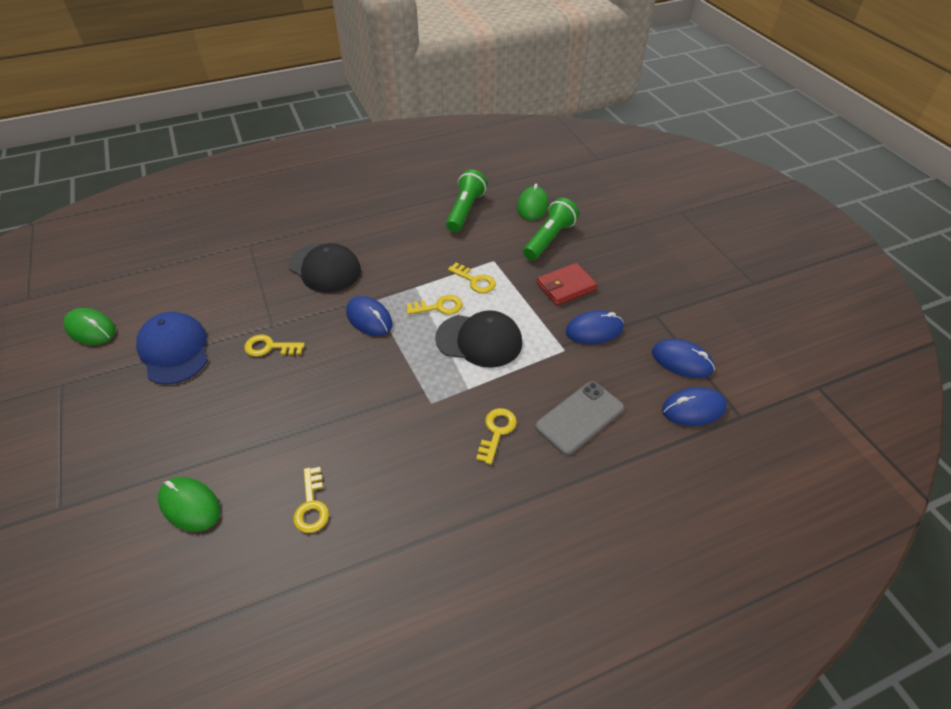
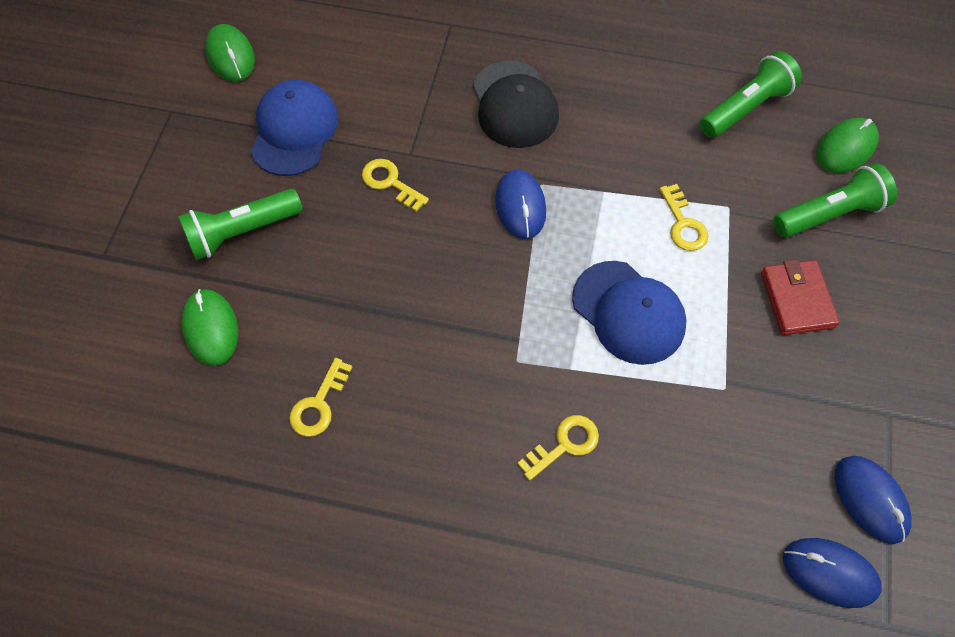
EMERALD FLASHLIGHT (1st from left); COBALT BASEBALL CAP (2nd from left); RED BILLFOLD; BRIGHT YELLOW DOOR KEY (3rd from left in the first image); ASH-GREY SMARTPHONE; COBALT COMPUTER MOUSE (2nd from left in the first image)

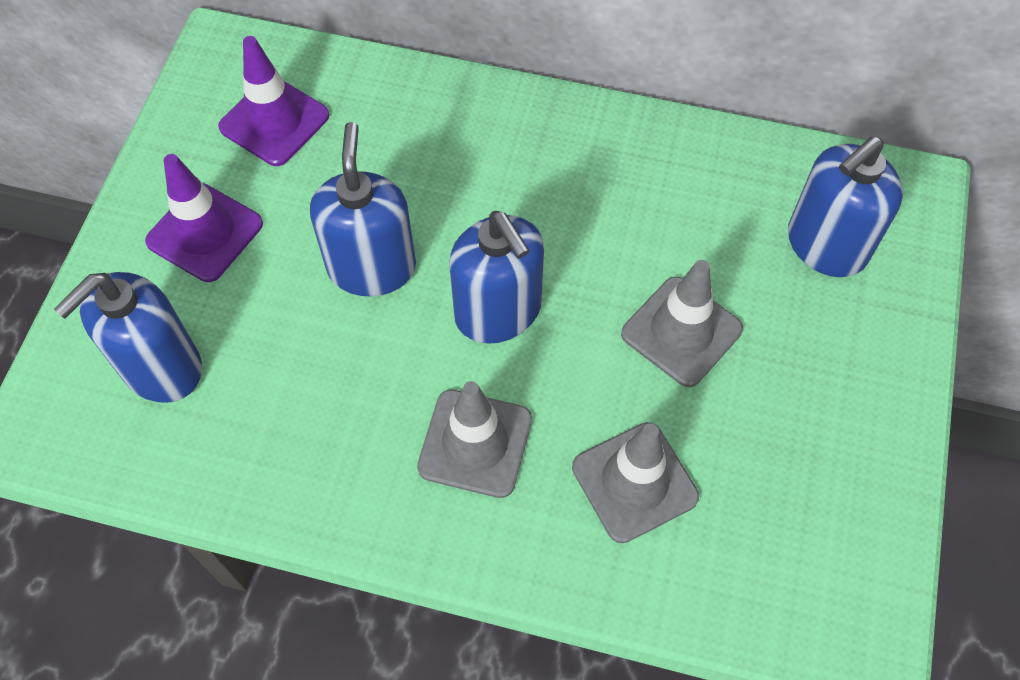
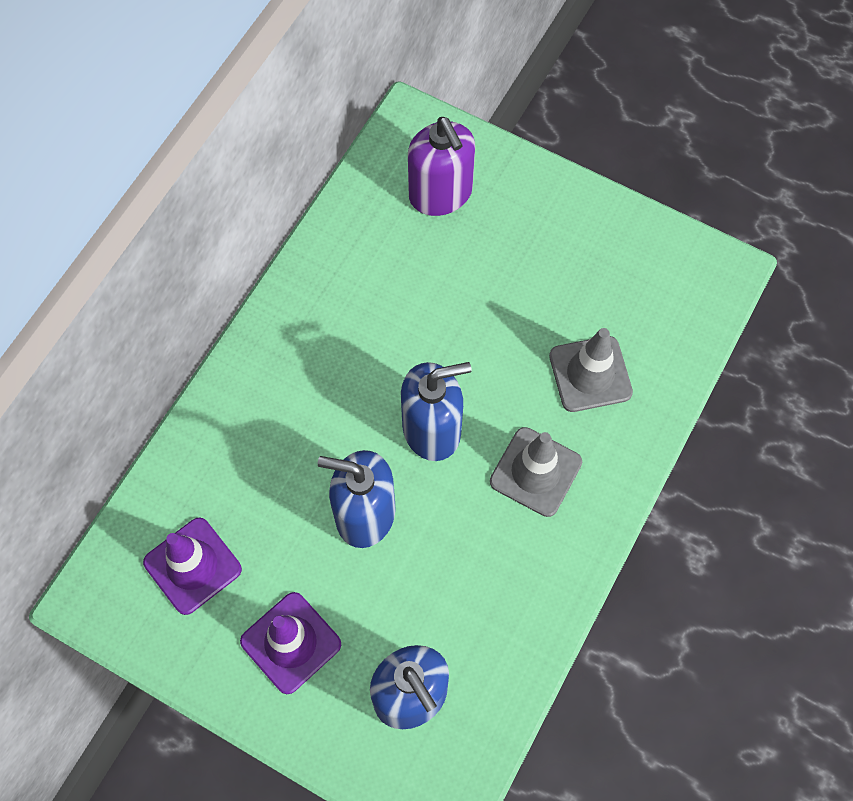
PURPLE SOAP PUMP; ASH-GREY SAFETY CONE (3rd from left in the first image)

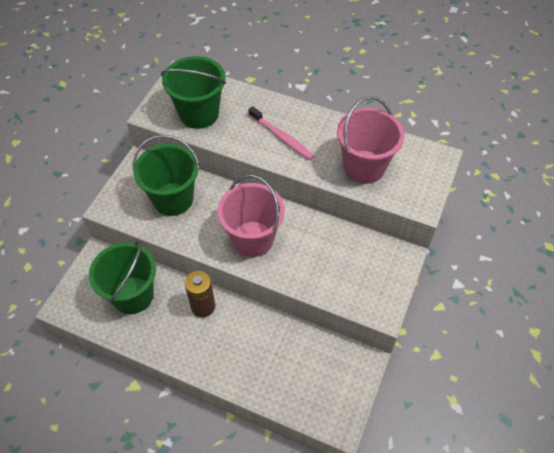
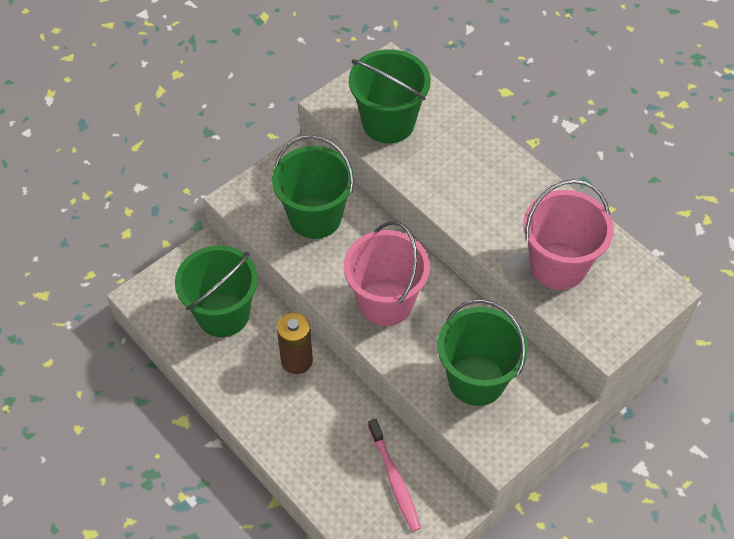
ROSE-PINK TOOTH BRUSH; EMERALD BUCKET (4th from left)

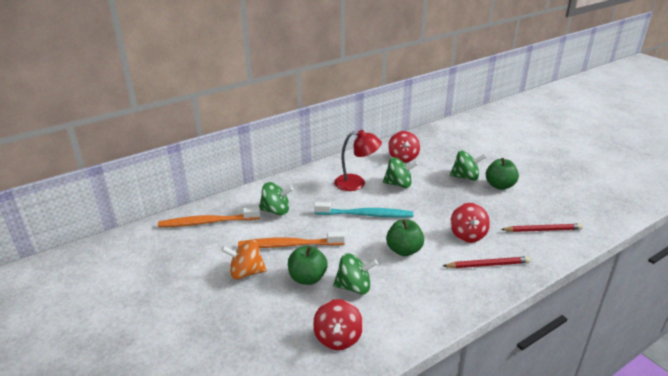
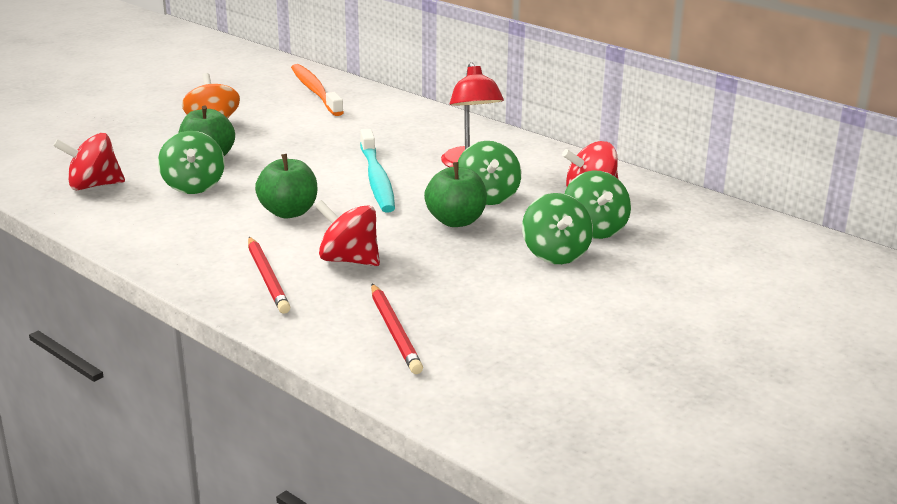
RED TOY TOP (2nd from left); EMERALD APPLE FRUIT (3rd from left); EMERALD TOY TOP (4th from left); ORANGE-COLOURED TOOTH BRUSH (2nd from left in the first image)

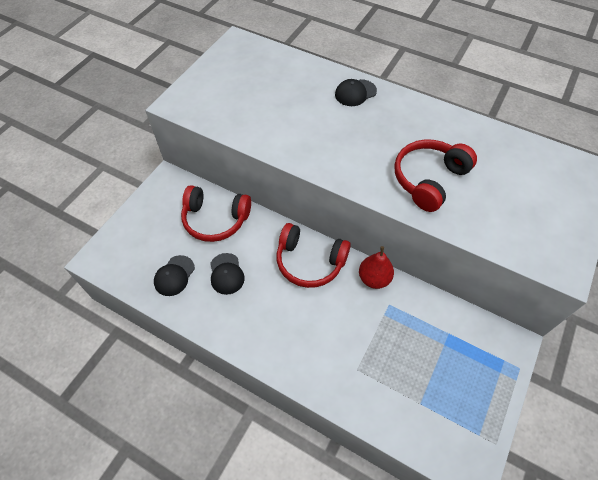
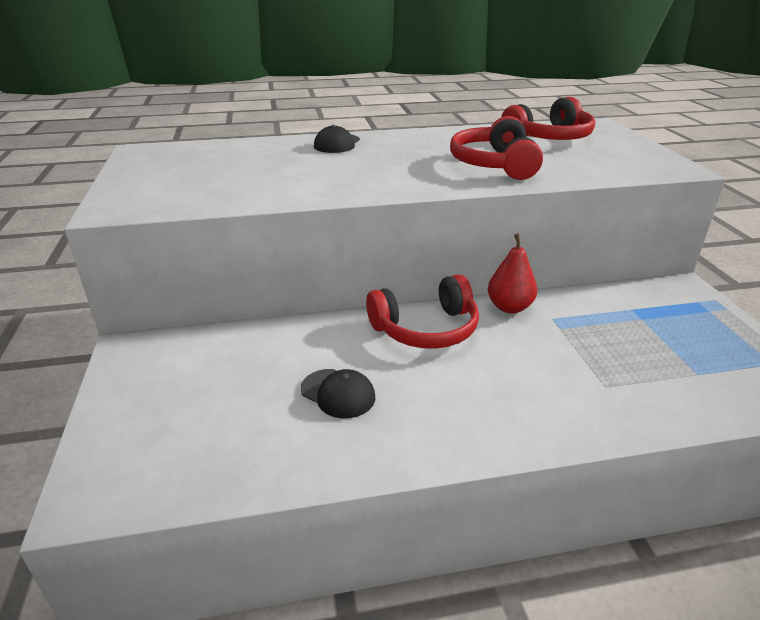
RED HEADPHONES (3rd from left); JET-BLACK BASEBALL CAP (1st from left in the first image)

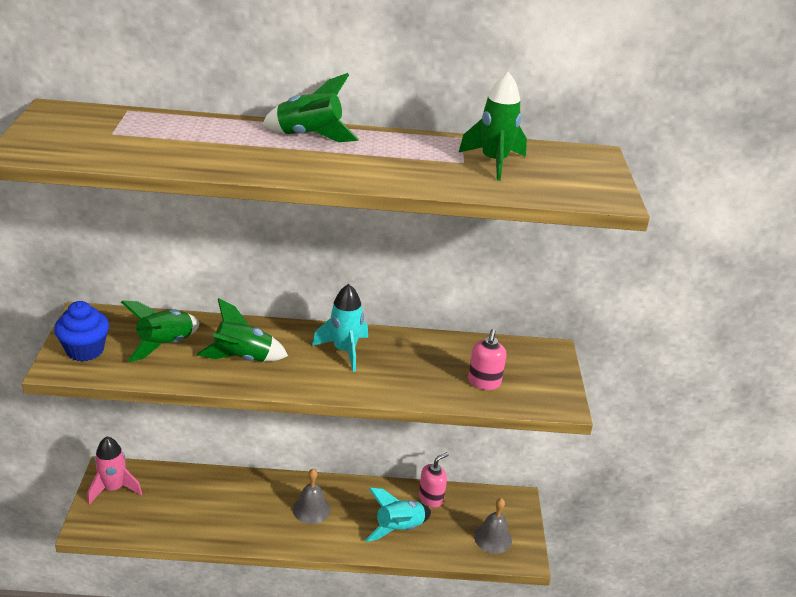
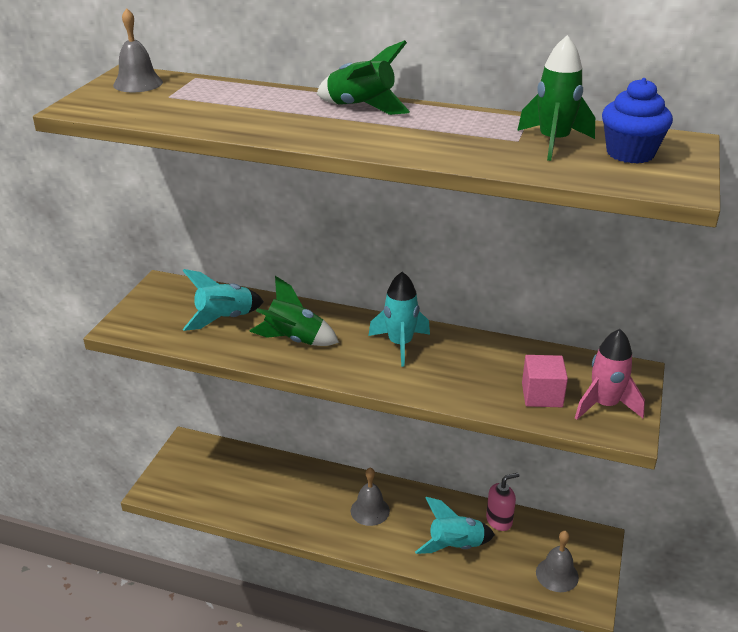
ASH-GREY SCHOOL BELL (1st from left); AQUA TOY ROCKET (1st from left); ROSE-PINK SOLID CUBE; ROSE-PINK TOY ROCKET; COBALT MUFFIN

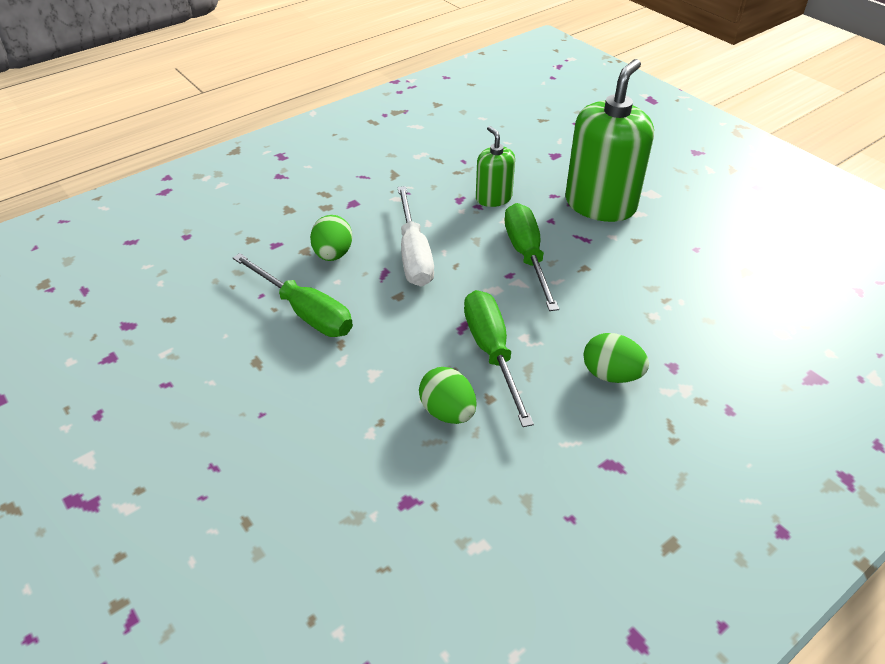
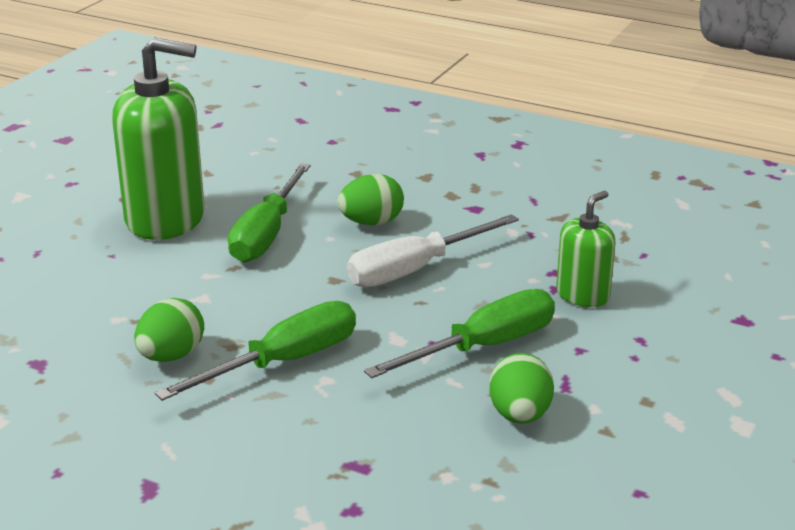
EMERALD SOAP PUMP (1st from left); EMERALD EGG SHAPE (3rd from left)

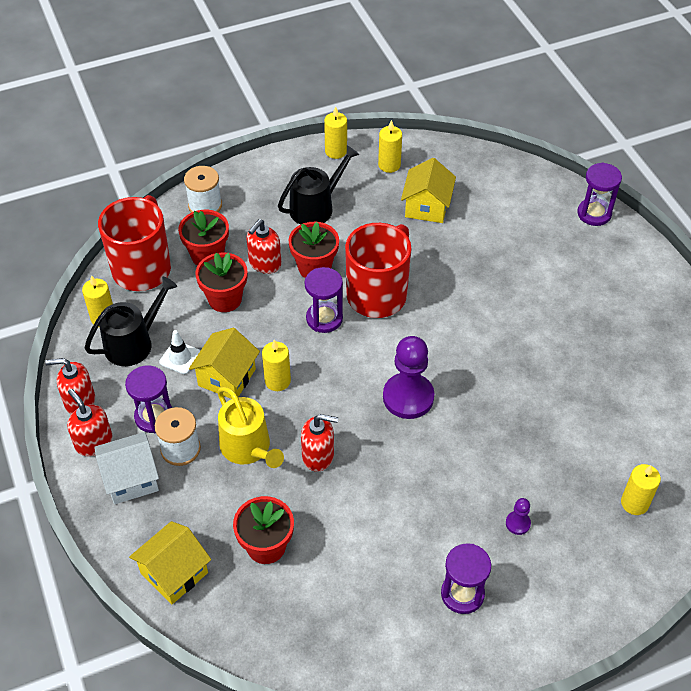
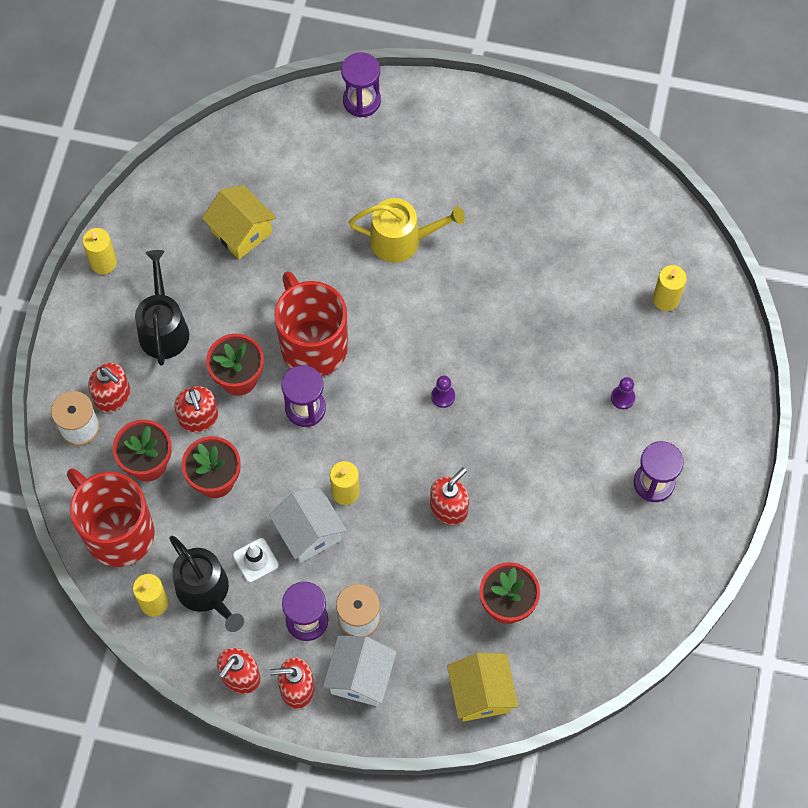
RED SOAP PUMP (1st from left); JET-BLACK WATERING CAN (2nd from left); PURE WHITE TOY HOUSE (1st from left); BRIGHT YELLOW WATERING CAN; PURPLE PAWN (1st from left); BRIGHT YELLOW PILLAR CANDLE (4th from left in the first image)

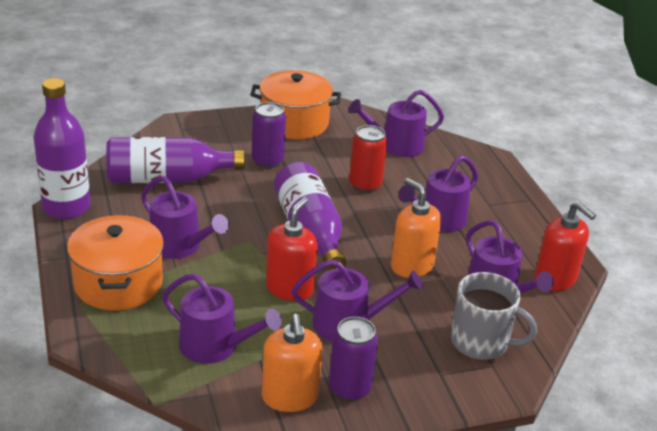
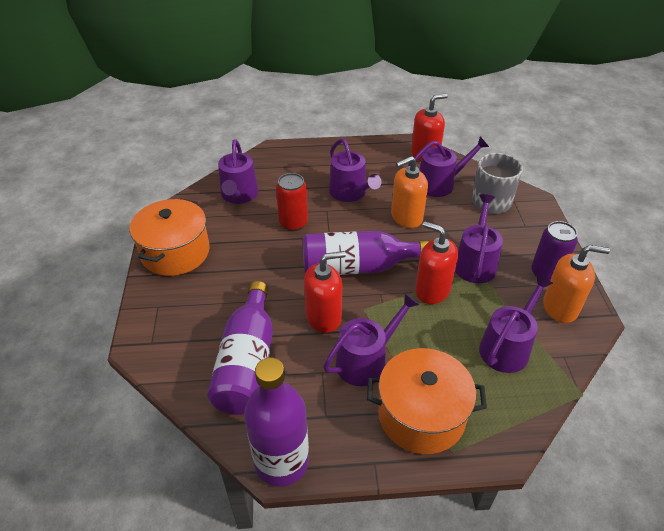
RED SOAP PUMP (1st from left); PURPLE SODA CAN (1st from left in the first image)

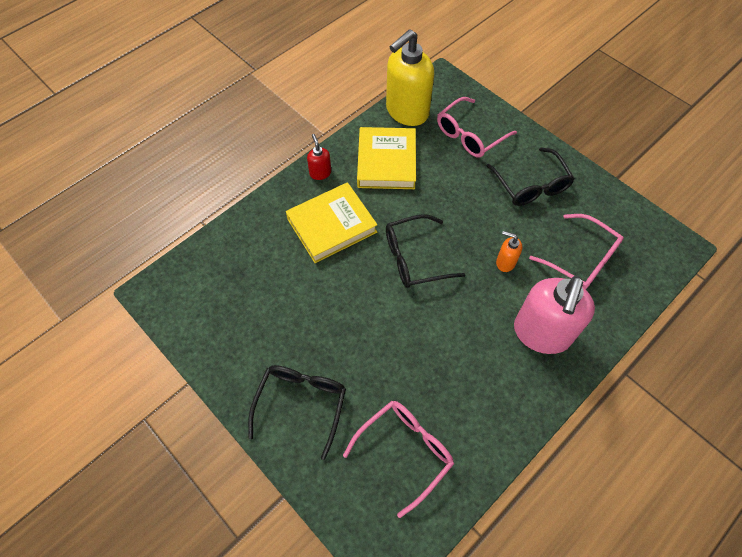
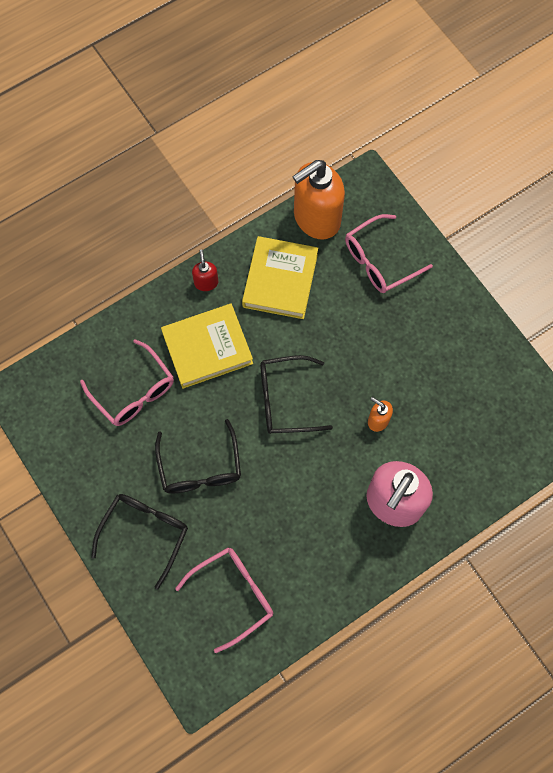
ROSE-PINK GLASSES (1st from left); JET-BLACK GLASSES (2nd from left); ORANGE-COLOURED SOAP PUMP (1st from left)

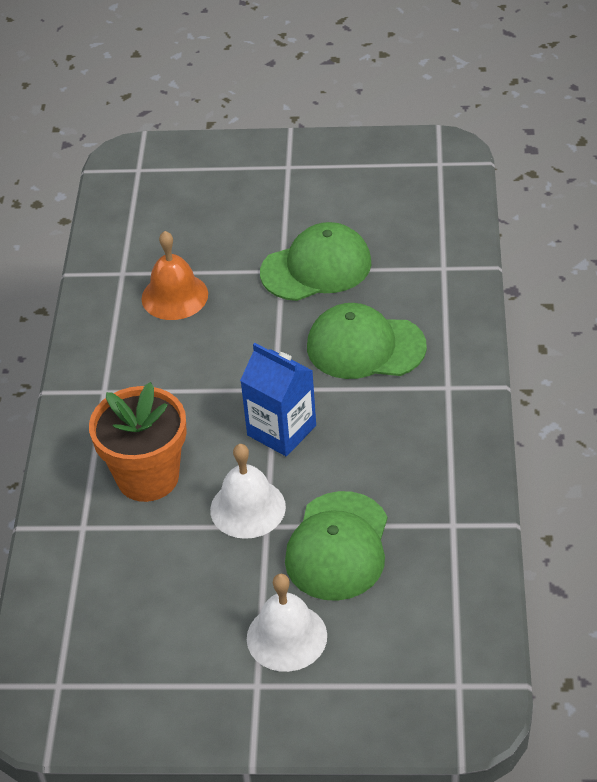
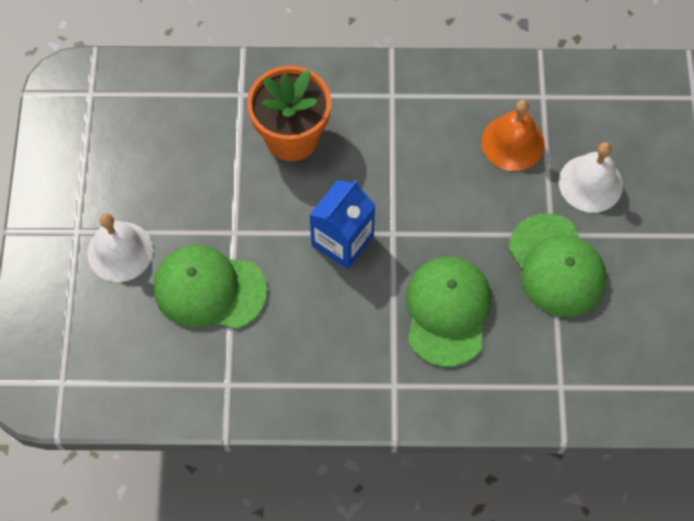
PURE WHITE SCHOOL BELL (2nd from left)

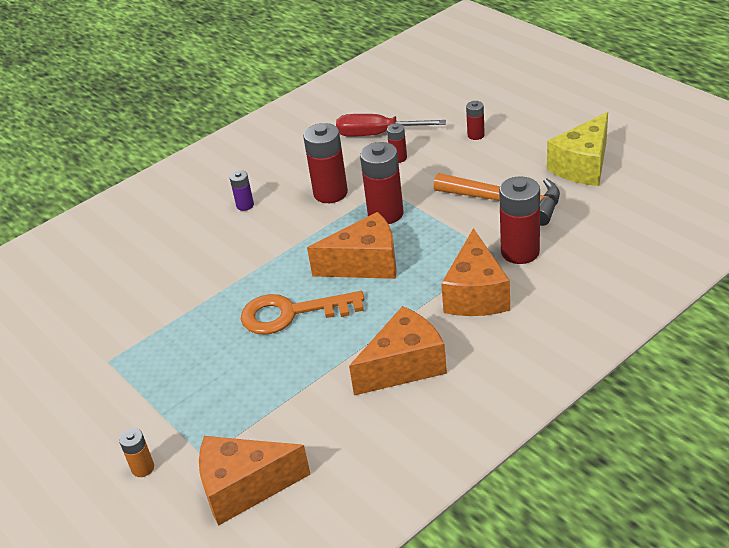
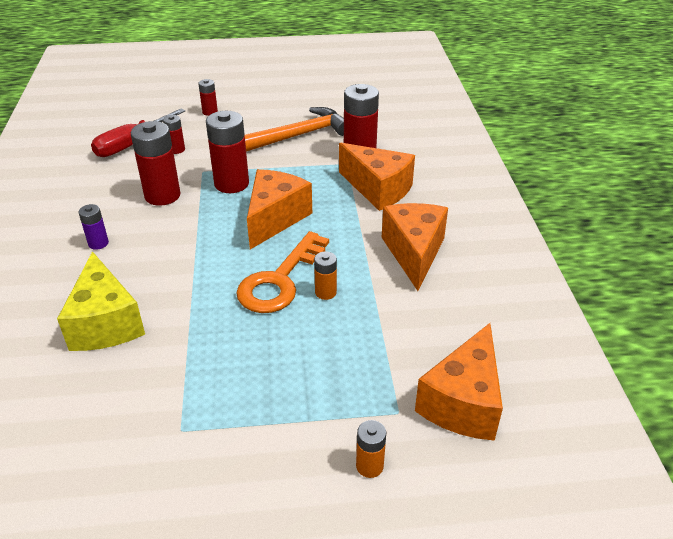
BRIGHT YELLOW CHEESE; ORANGE-COLOURED AA BATTERY (1st from left)

